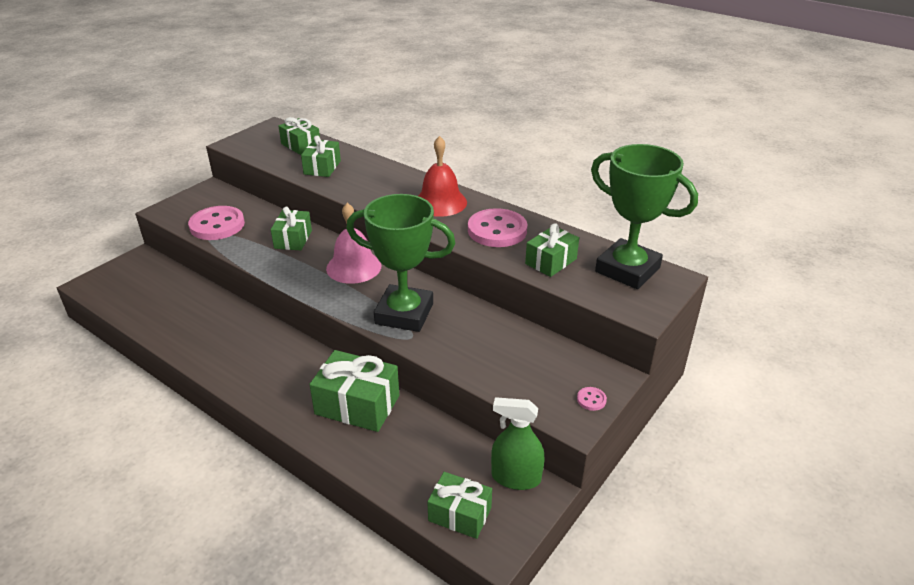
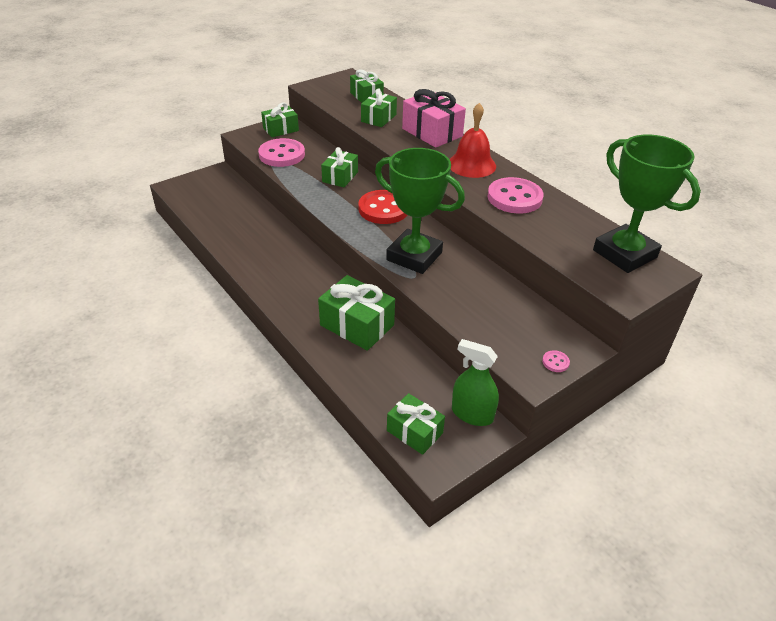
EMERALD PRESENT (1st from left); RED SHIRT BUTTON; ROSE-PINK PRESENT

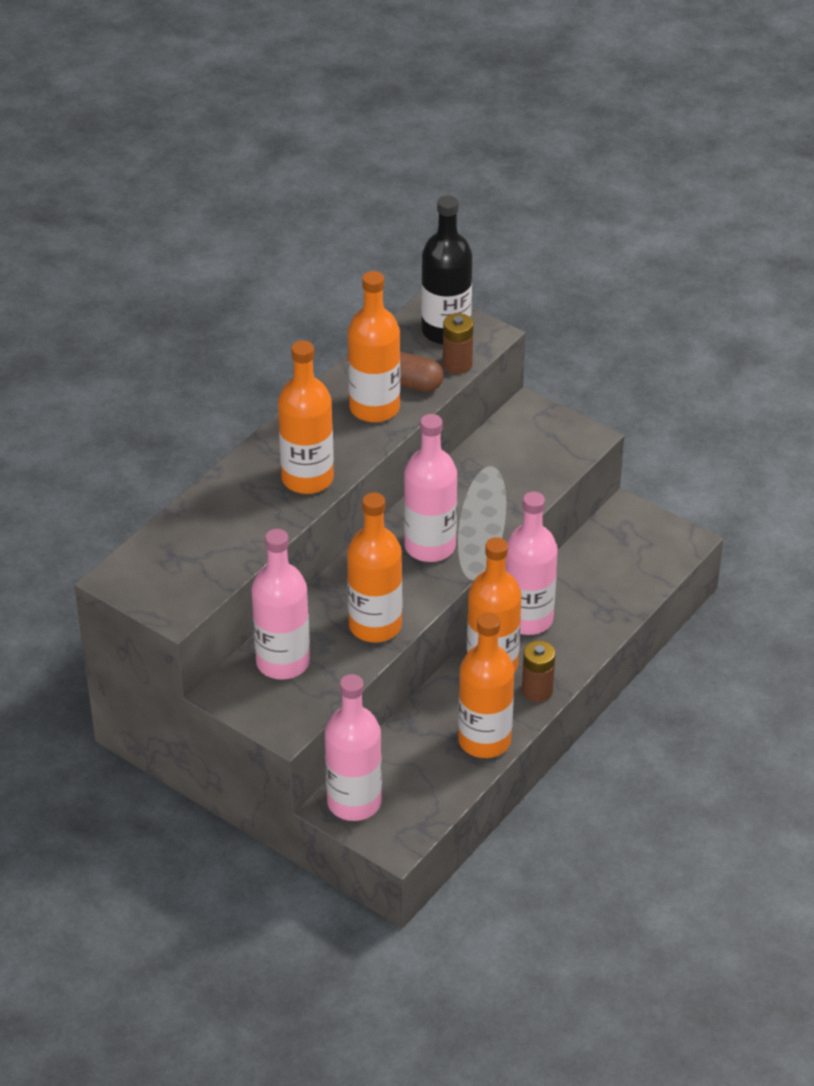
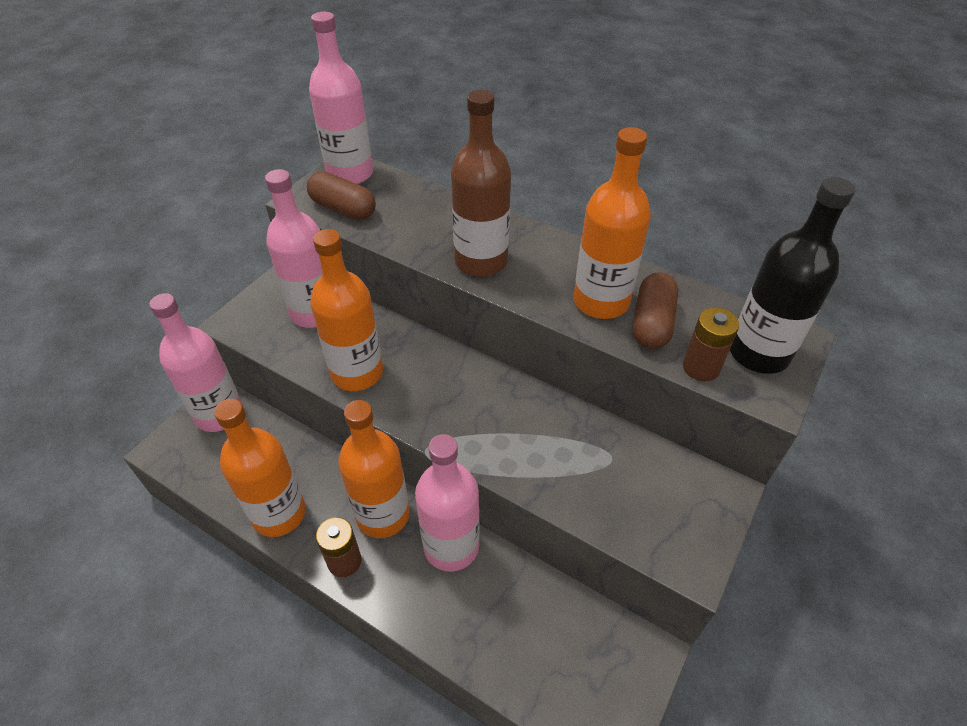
DARK BROWN PILL (1st from left); ROSE-PINK DRINK BOTTLE (3rd from left); DARK BROWN DRINK BOTTLE

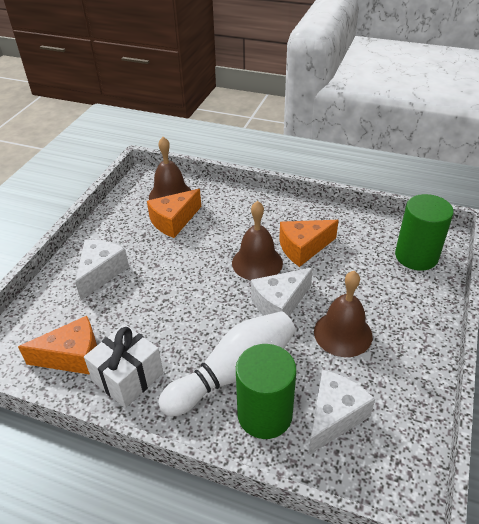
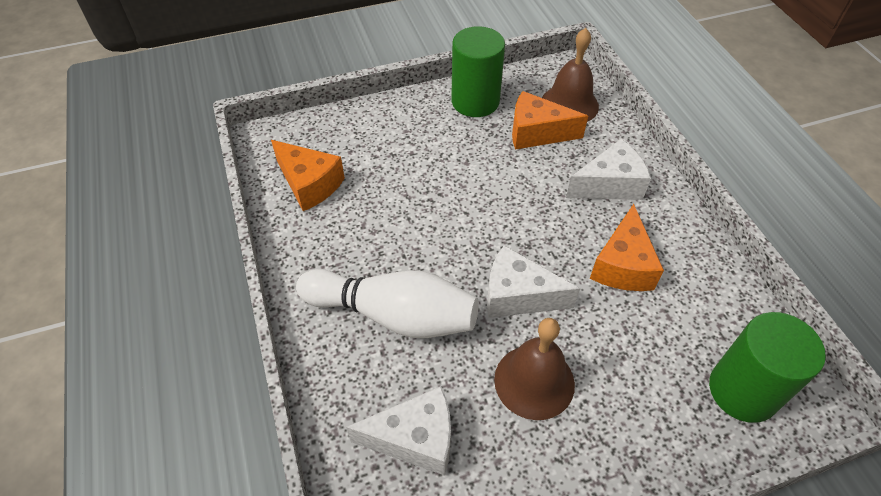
EMERALD SOLID CYLINDER (1st from left); PURE WHITE CHEESE (3rd from left); ORANGE-COLOURED CHEESE (3rd from left); PURE WHITE PRESENT; DARK BROWN SCHOOL BELL (2nd from left in the first image)

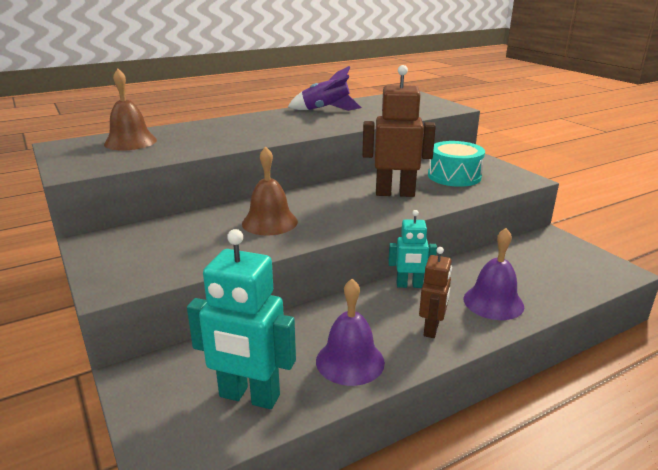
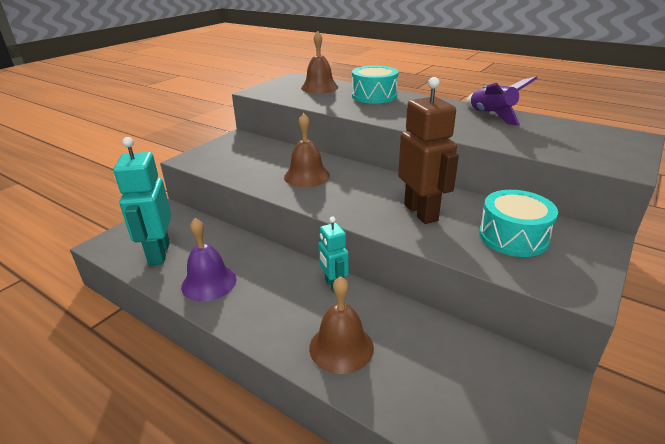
DARK BROWN SCHOOL BELL (3rd from left); AQUA DRUM (1st from left); DARK BROWN TOY ROBOT (2nd from left in the first image)

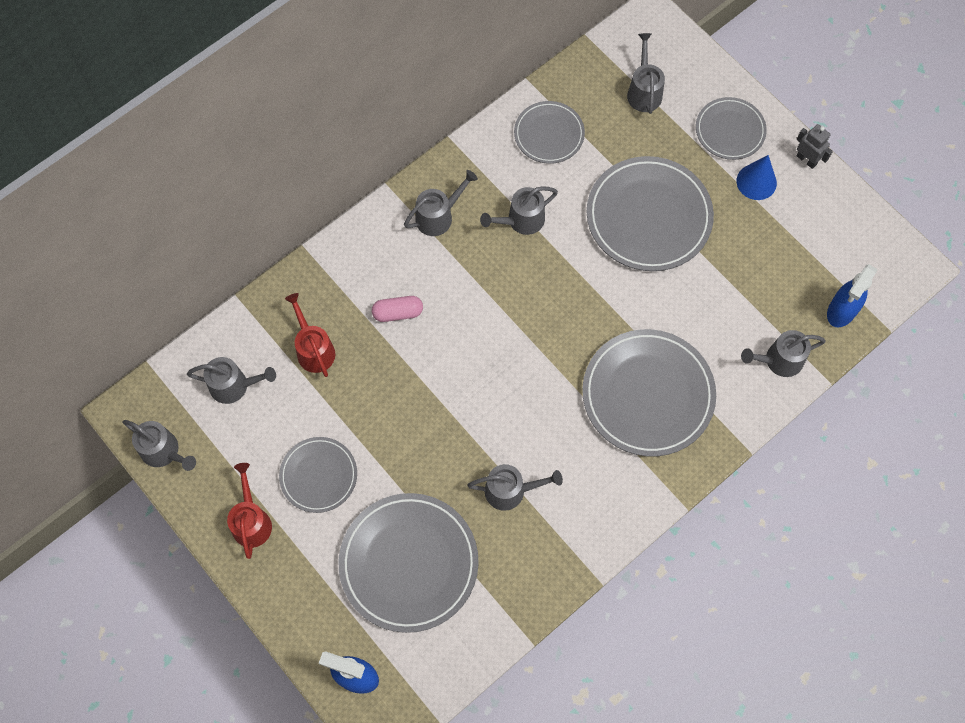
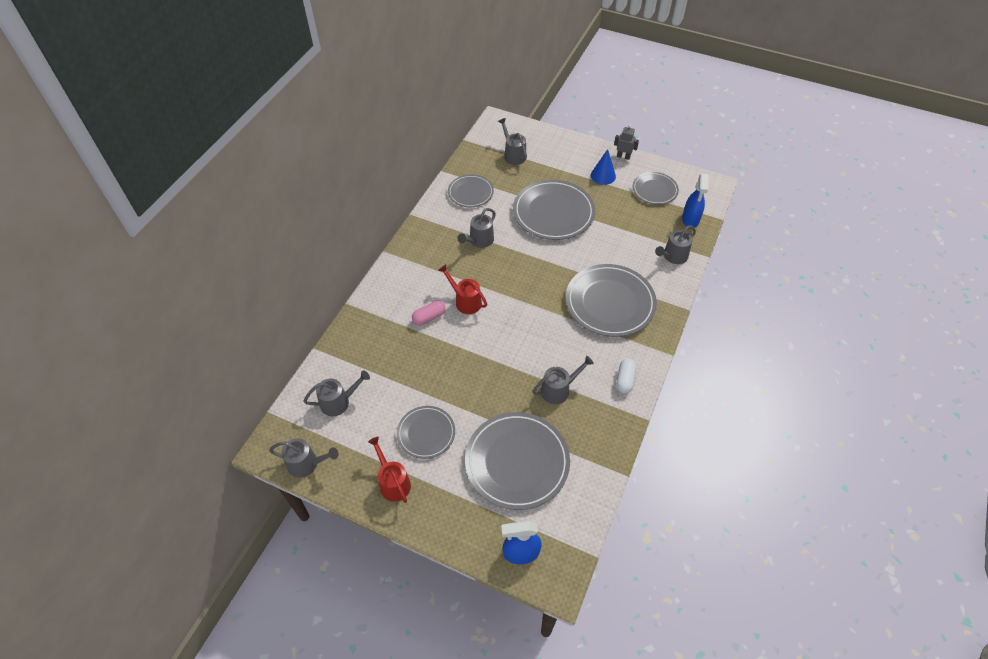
RED WATERING CAN (2nd from left); PURE WHITE PILL; ASH-GREY DINNER PLATE (6th from left); ASH-GREY WATERING CAN (3rd from left in the first image)

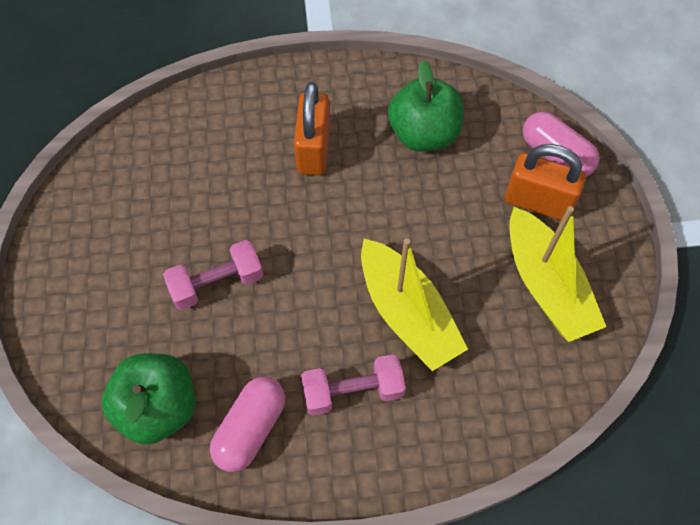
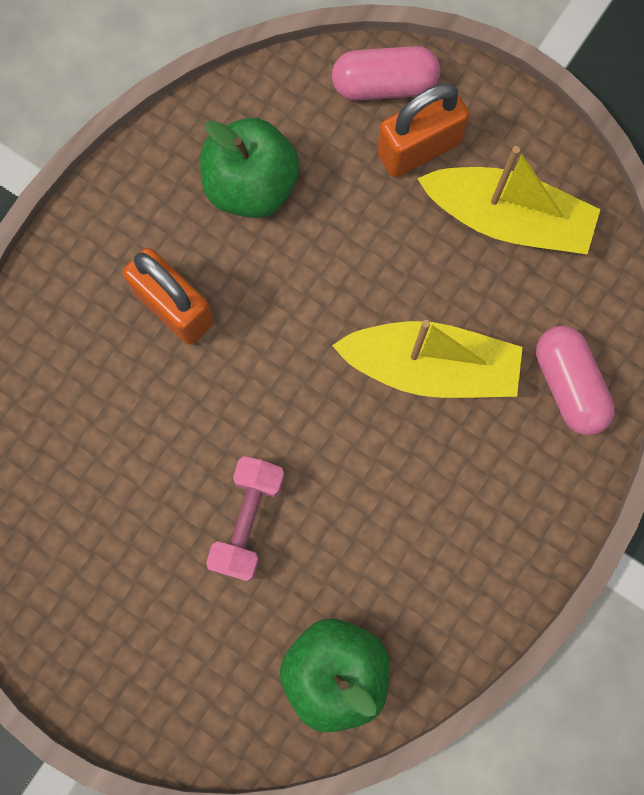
ROSE-PINK PILL (2nd from left); ROSE-PINK DUMBBELL (2nd from left in the first image)

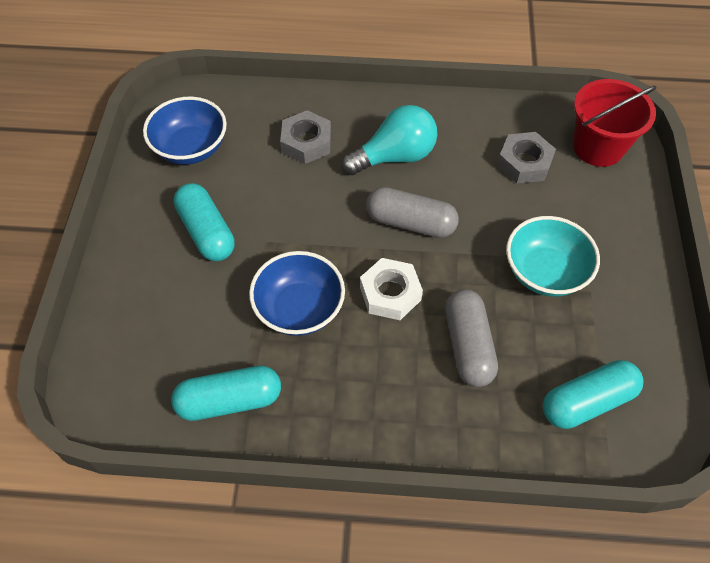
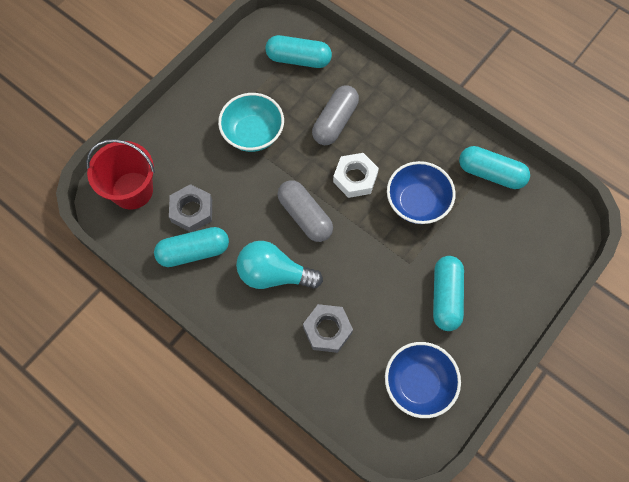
AQUA PILL (1st from left)

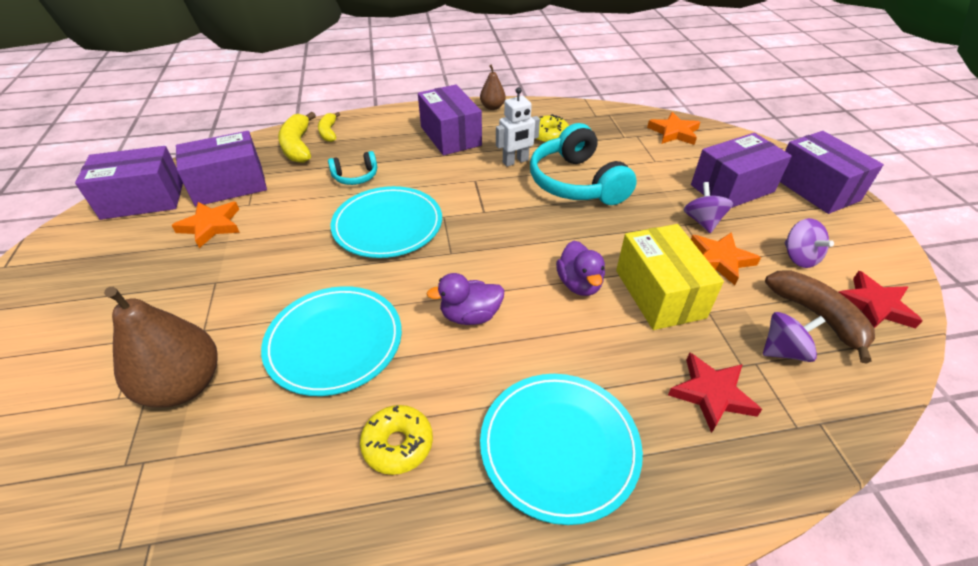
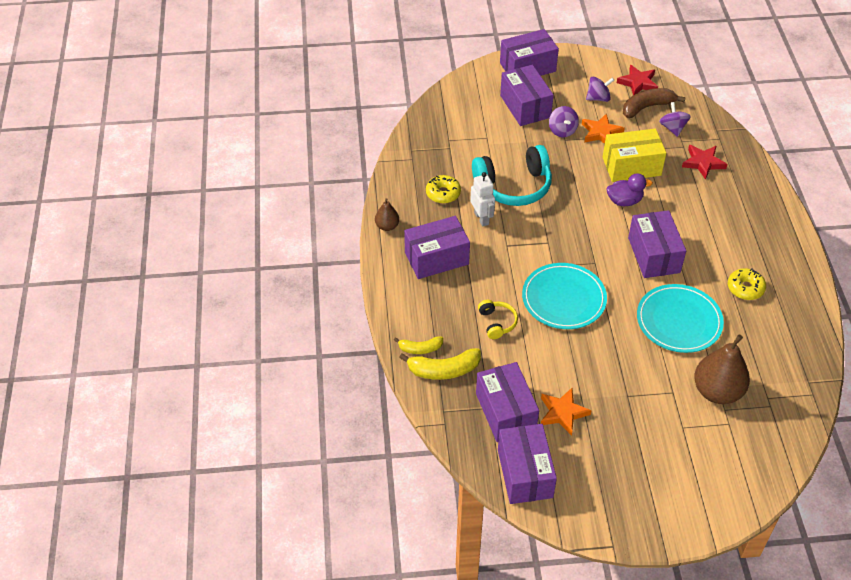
BRIGHT YELLOW HEADPHONES; PURPLE TOY TOP (1st from left); PURPLE PACKAGE (6th from left); AQUA DINNER PLATE (3rd from left in the first image); ORANGE-COLOURED FIVE-POINTED STAR (2nd from left in the first image)

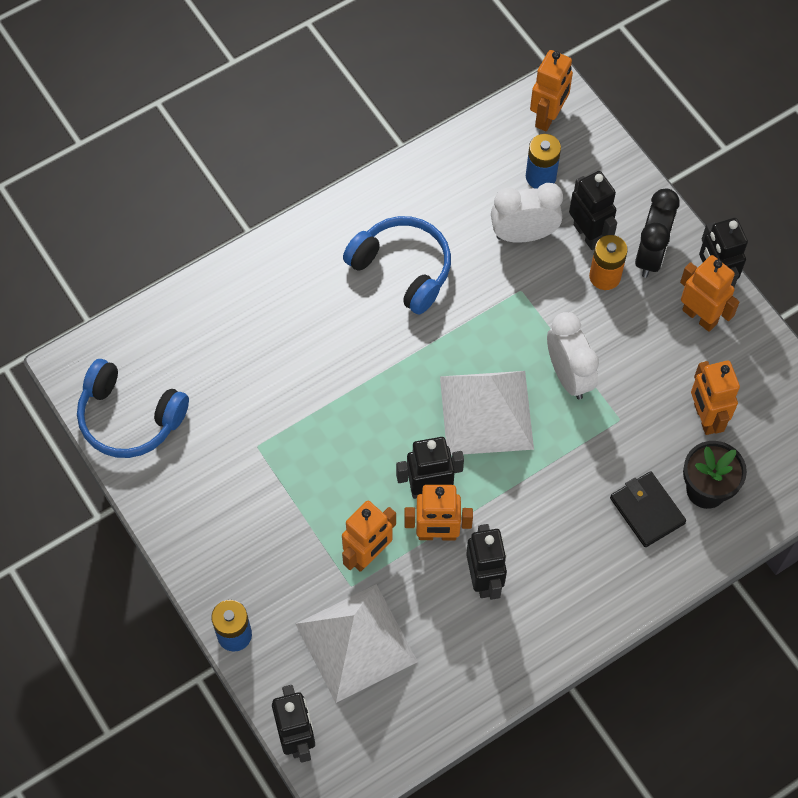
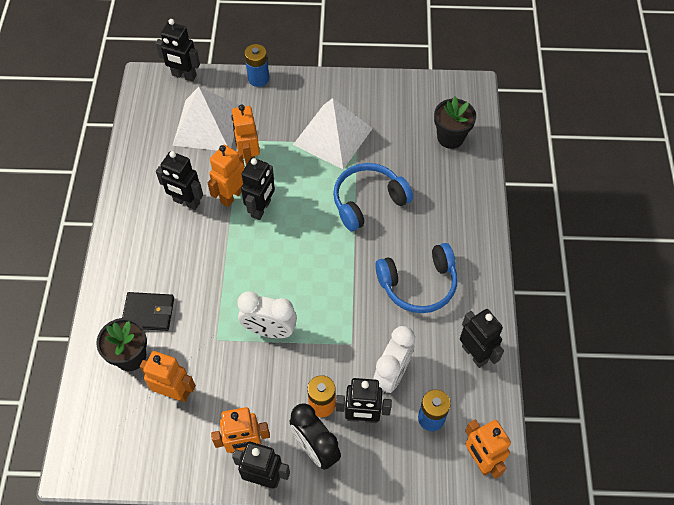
PURE WHITE SOLID PYRAMID (2nd from left); COBALT HEADPHONES (1st from left); JET-BLACK FLOWER POT (2nd from left); JET-BLACK TOY ROBOT (6th from left)

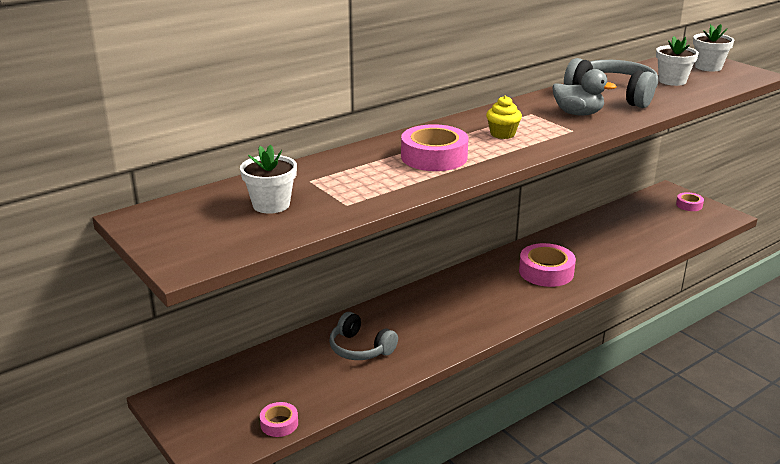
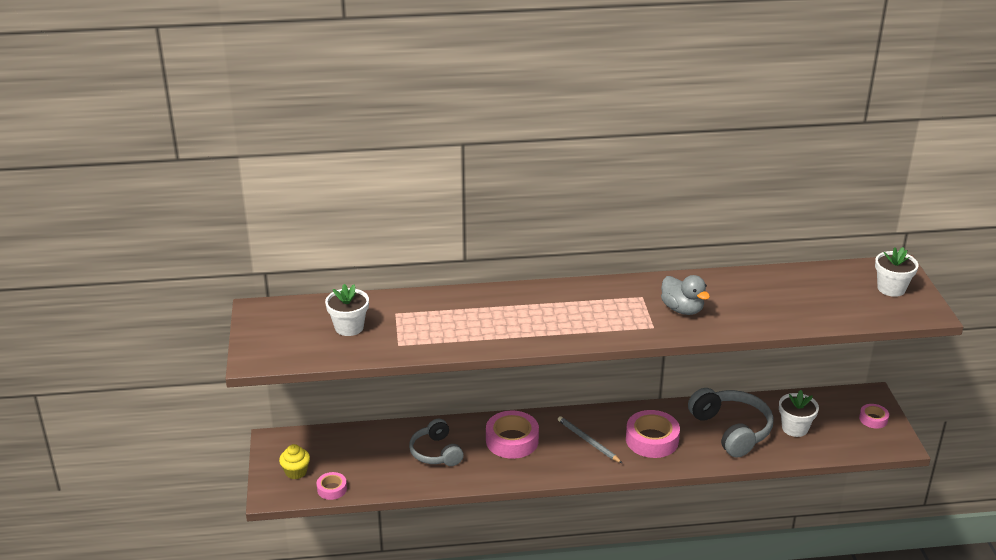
BRIGHT YELLOW MUFFIN; ROSE-PINK TAPE (2nd from left); ASH-GREY LEAD PENCIL; ASH-GREY HEADPHONES (2nd from left); PURE WHITE FLOWER POT (2nd from left)

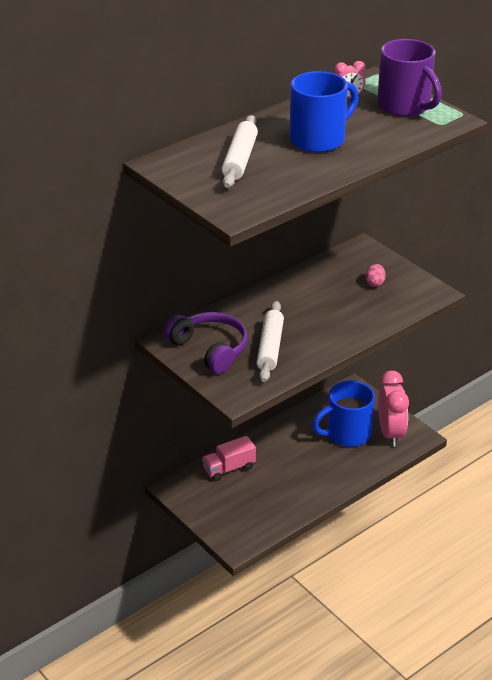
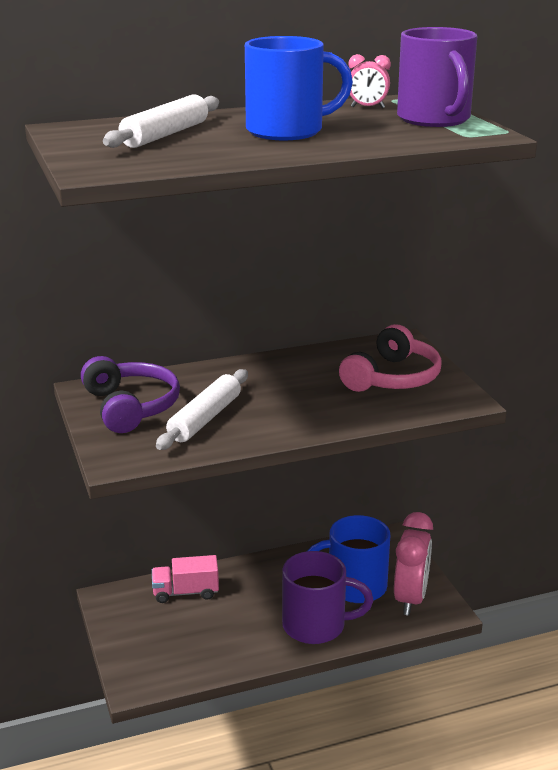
PURPLE COFFEE MUG (1st from left); ROSE-PINK HEADPHONES

